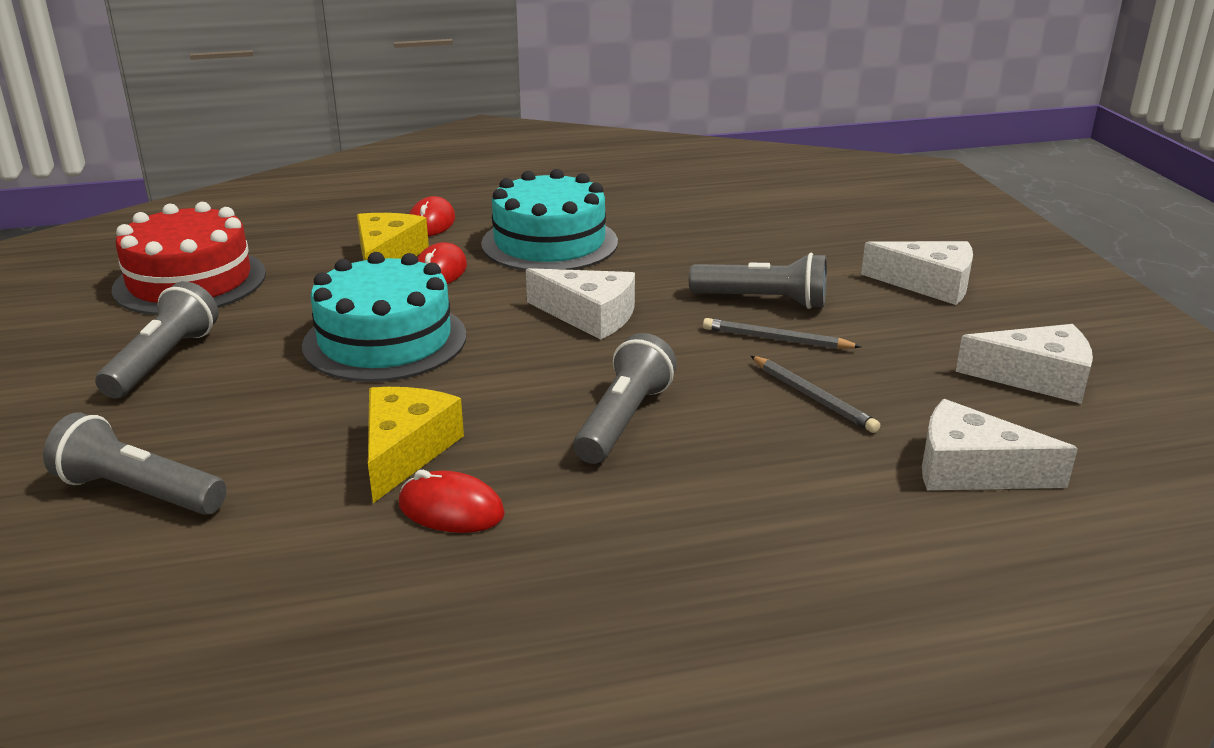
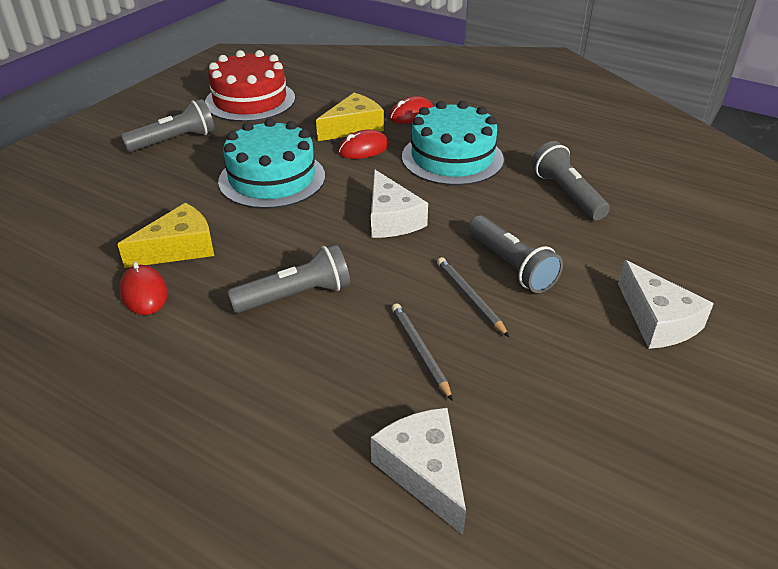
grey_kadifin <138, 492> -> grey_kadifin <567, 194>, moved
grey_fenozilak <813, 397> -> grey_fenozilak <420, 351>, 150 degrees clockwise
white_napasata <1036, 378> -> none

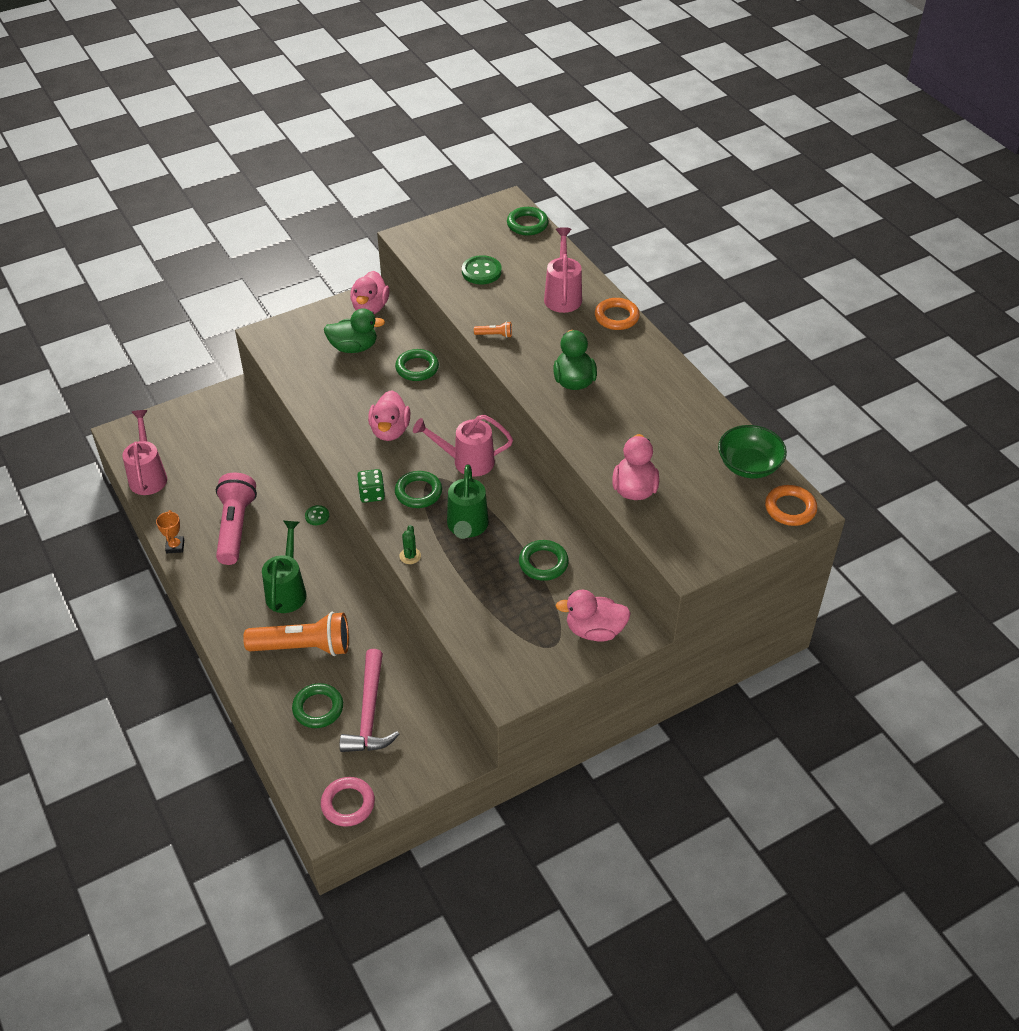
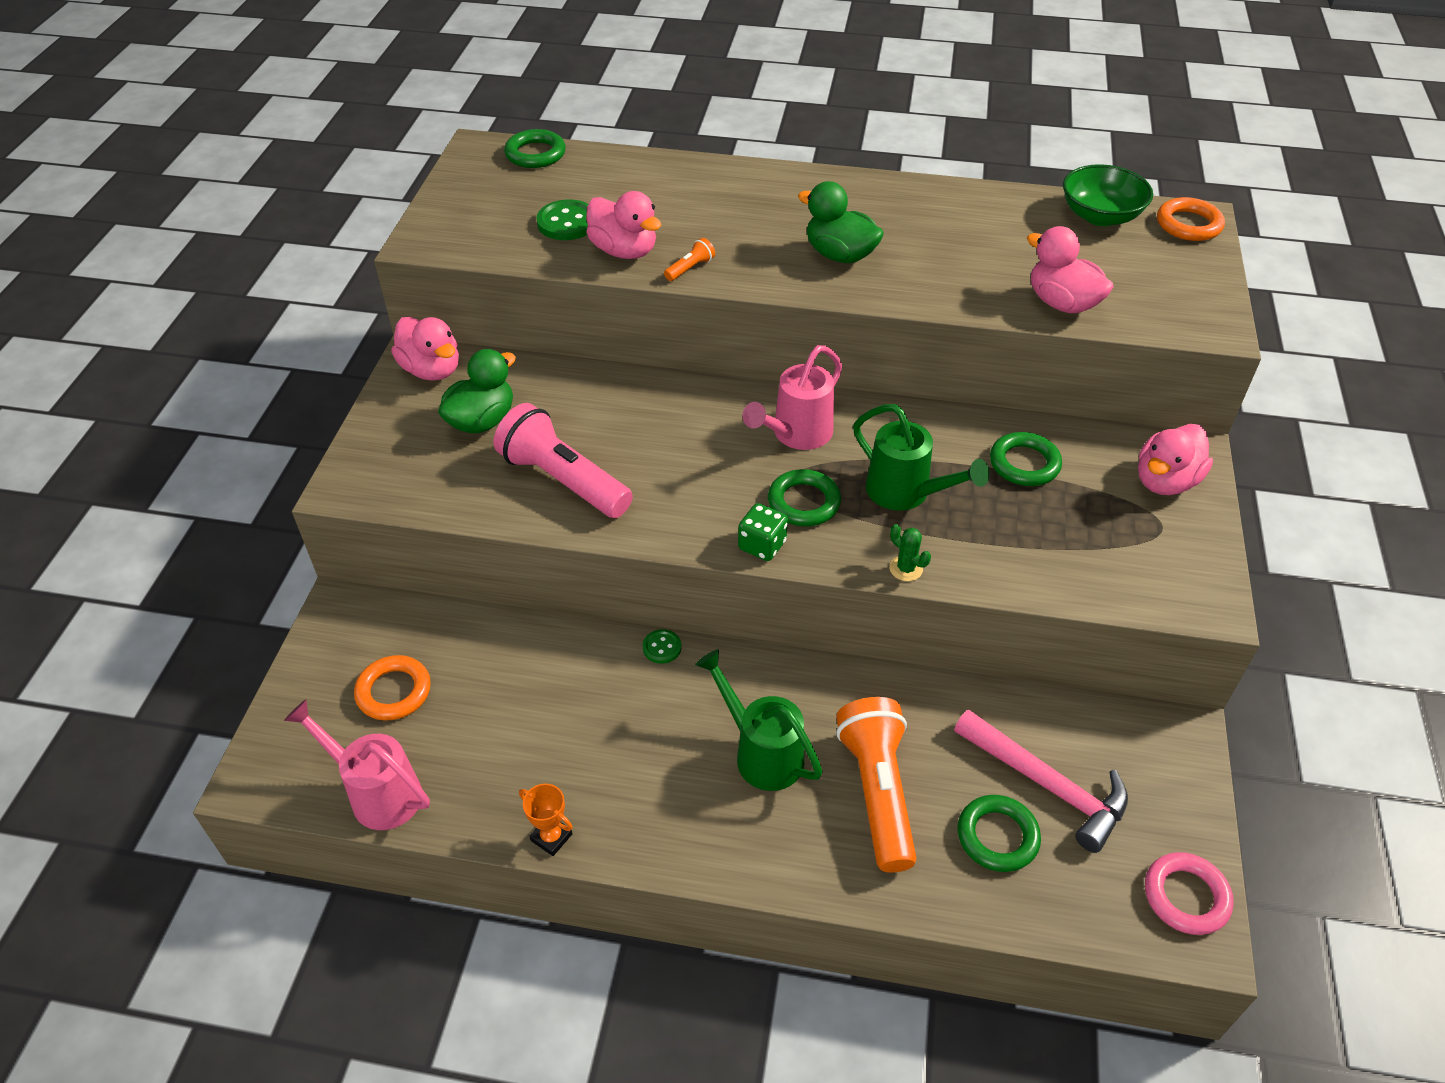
pink_kadifin <235, 527> -> pink_kadifin <563, 480>, moved
orange_kadifin <304, 647> -> orange_kadifin <877, 791>, 45 degrees counterclockwise
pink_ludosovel <390, 431> -> pink_ludosovel <624, 251>, moved
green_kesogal <417, 368> -> none
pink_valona <563, 295> -> none
orange_kesogal <616, 317> -> orange_kesogal <394, 691>, moved

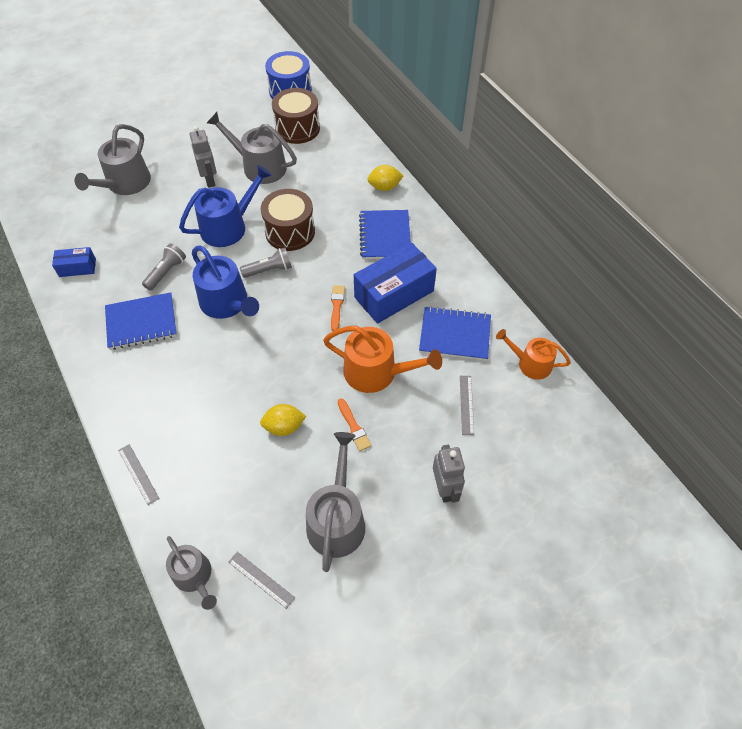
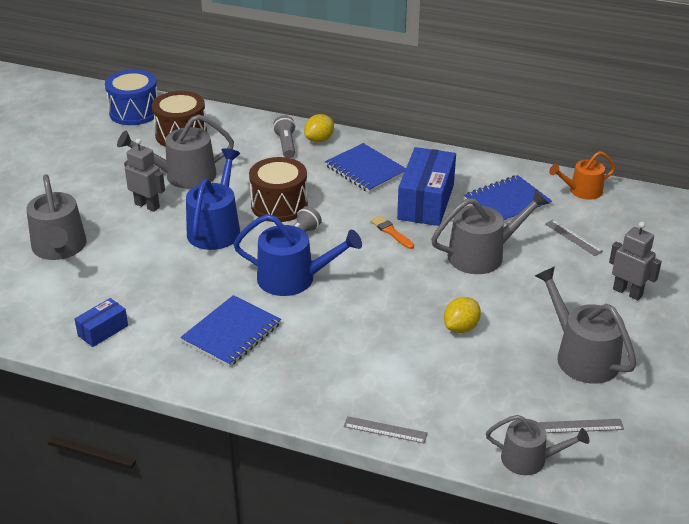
grey_kadifin <166, 272> -> grey_kadifin <286, 145>, moved
orange_valona <376, 372> -> grey_valona <482, 255>
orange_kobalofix <354, 427> -> none

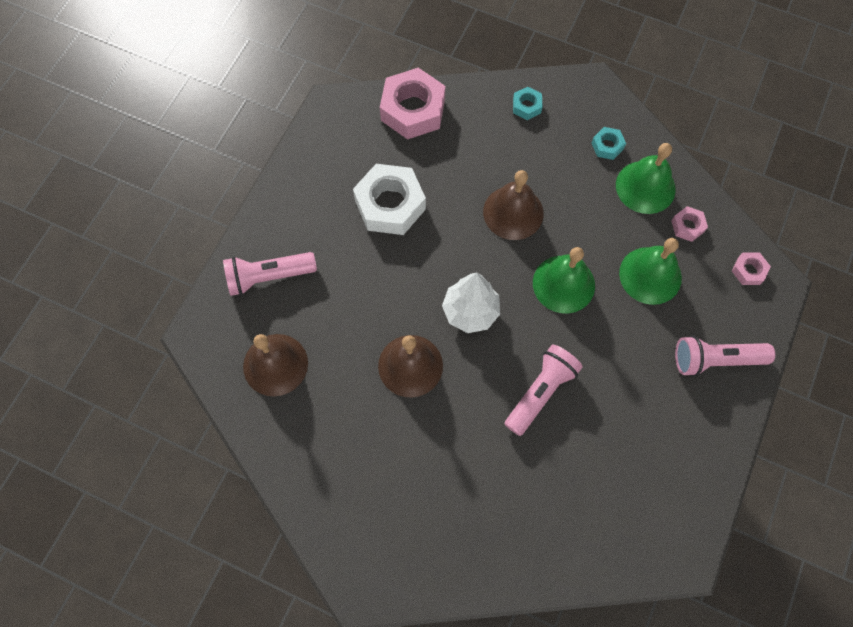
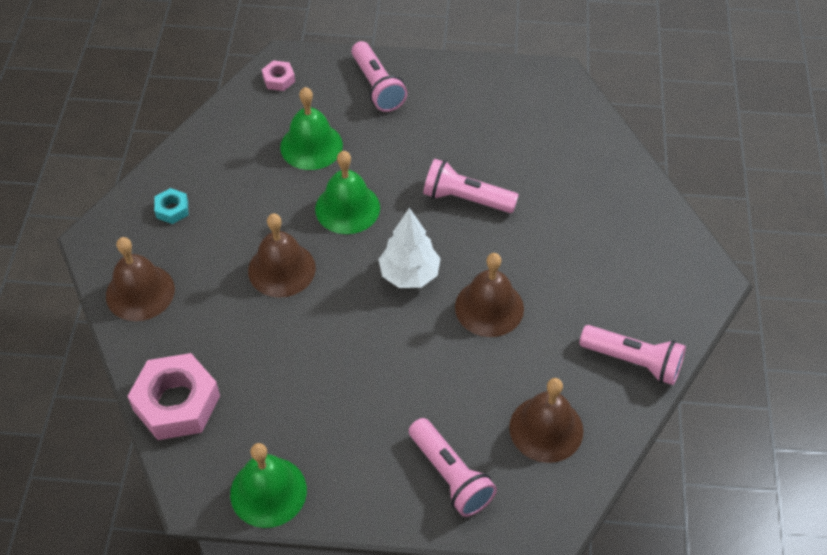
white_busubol <390, 205> -> none
turquoise_busubol <526, 106> -> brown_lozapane <140, 292>
green_lozapane <645, 187> -> green_lozapane <268, 491>, moved
pink_busubol <687, 226> -> none
none -> pink_kadifin <633, 361>

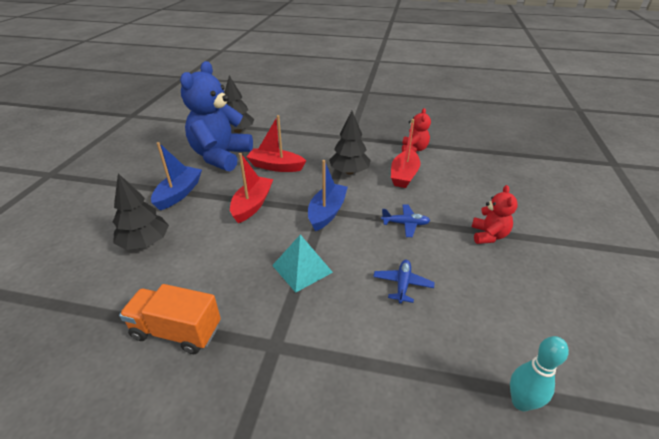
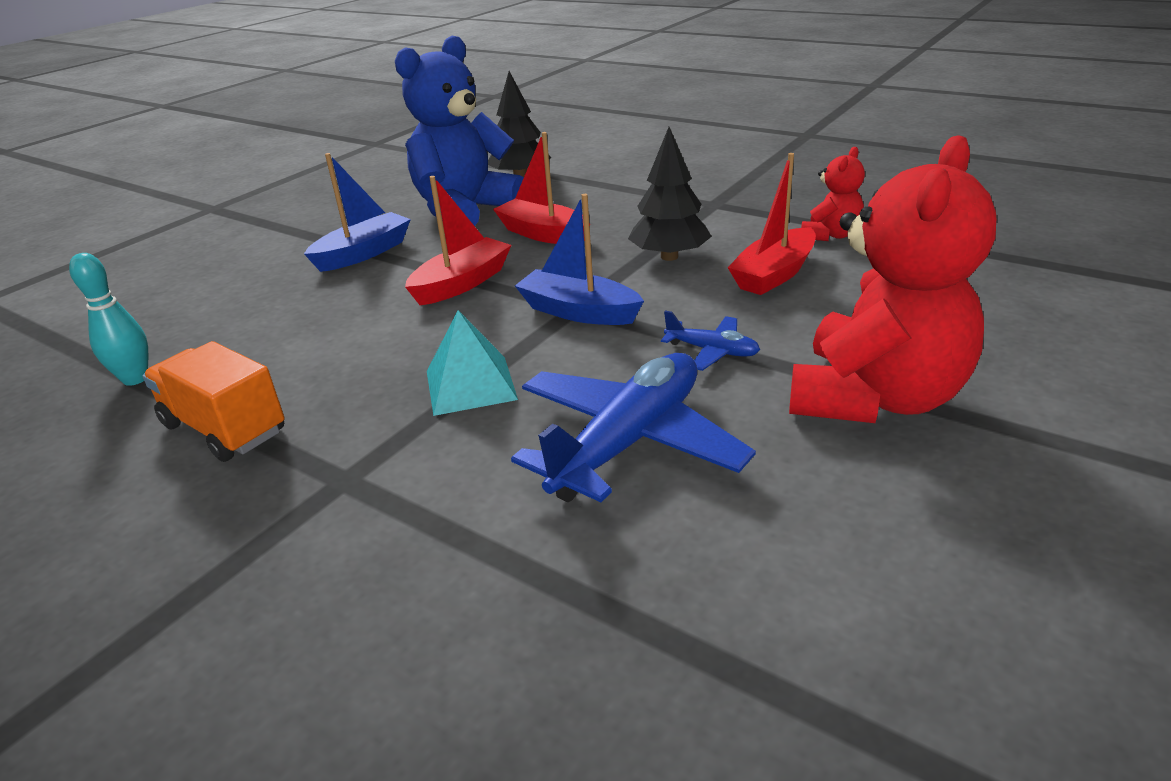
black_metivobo <145, 243> -> none
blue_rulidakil <327, 212> -> blue_rulidakil <578, 312>, 105 degrees counterclockwise
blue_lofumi <402, 284> -> blue_lofumi <628, 442>, x2.12
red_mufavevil <488, 235> -> red_mufavevil <875, 398>, x2.09
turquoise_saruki <521, 402> -> turquoise_saruki <135, 379>, moved

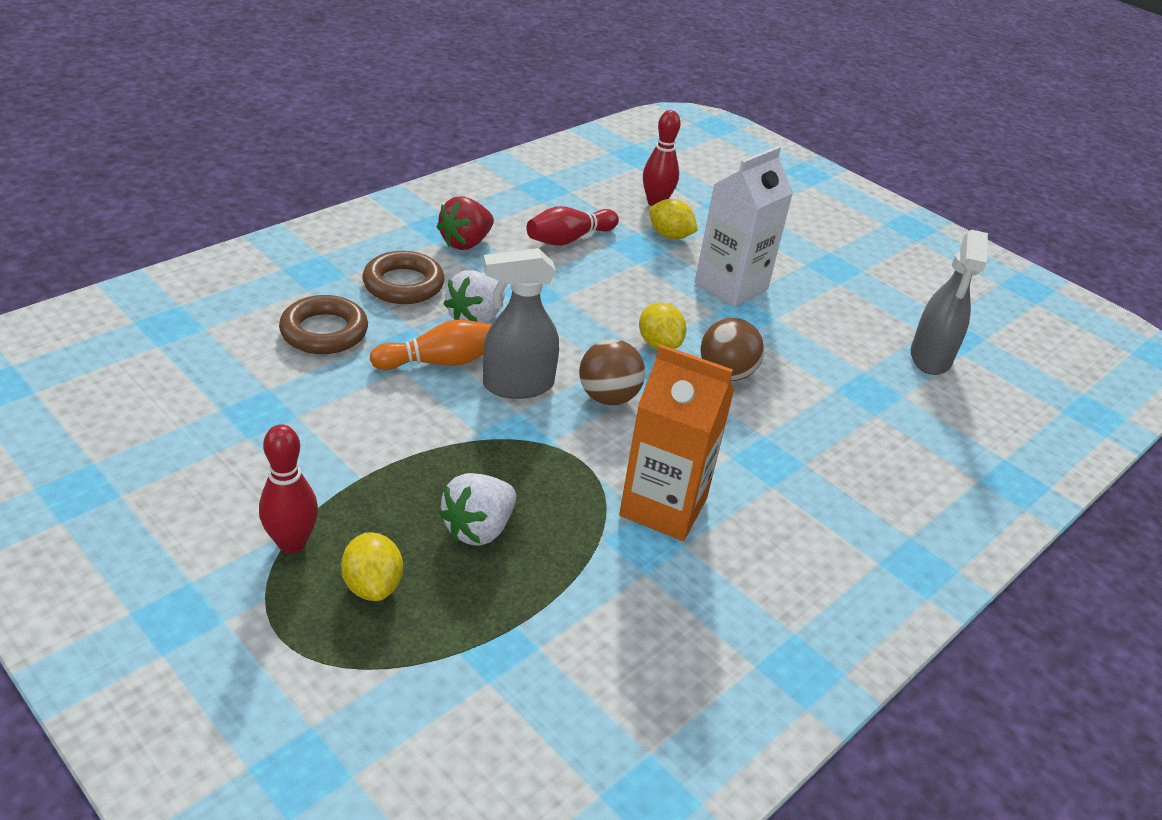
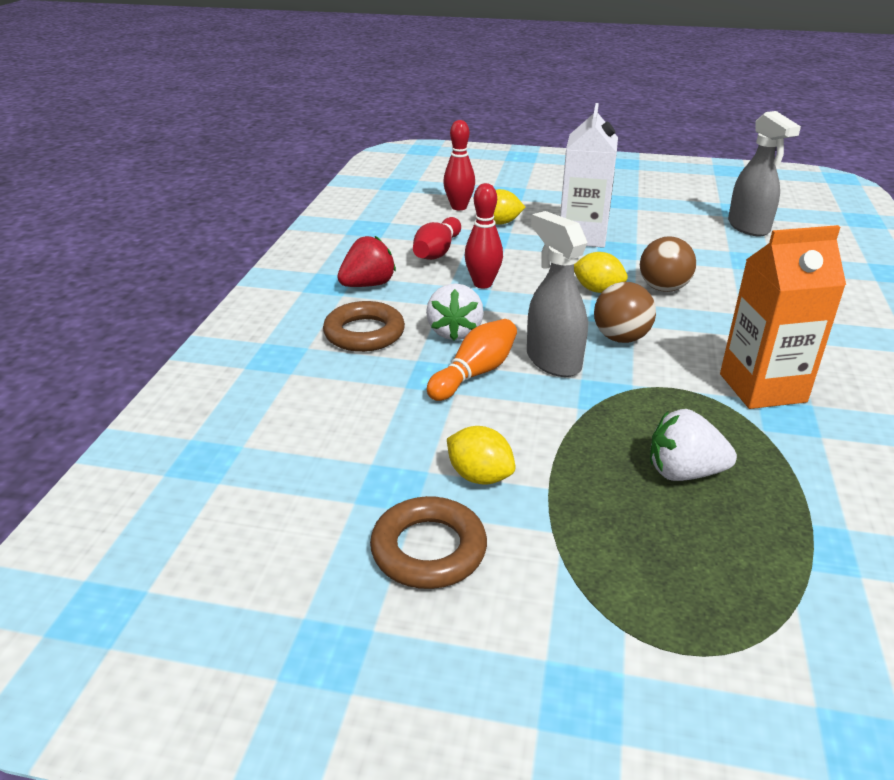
red_saruki <292, 543> -> red_saruki <482, 284>, moved
brown_kesogal <324, 332> -> brown_kesogal <428, 549>, moved
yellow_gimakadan <373, 585> -> yellow_gimakadan <479, 476>, moved
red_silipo <466, 243> -> red_silipo <368, 285>, 135 degrees counterclockwise
white_silipo <478, 529> -> white_silipo <684, 472>, 90 degrees clockwise
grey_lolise <517, 385> -> grey_lolise <553, 361>, 105 degrees clockwise

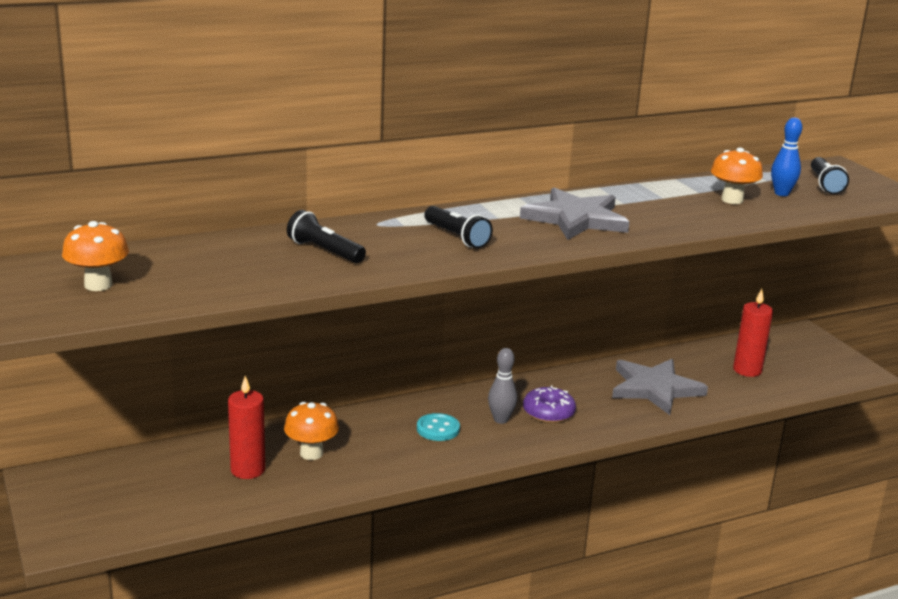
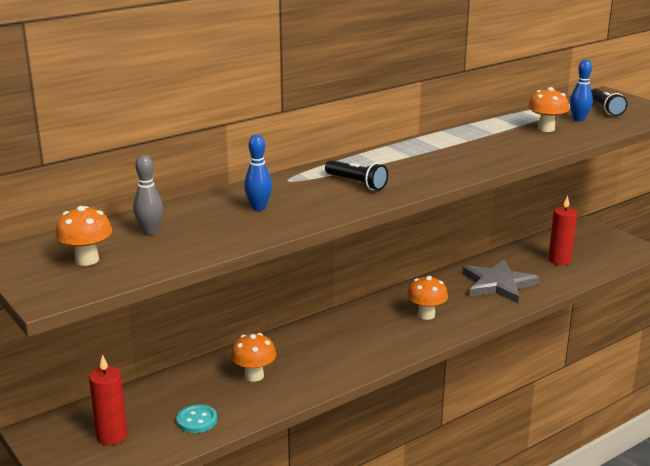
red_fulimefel <248, 470> -> red_fulimefel <112, 436>, moved
black_kadifin <324, 251> -> blue_saruki <258, 208>
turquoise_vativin <438, 429> -> turquoise_vativin <197, 420>, moved
grey_saruki <501, 420> -> grey_saruki <150, 231>, moved
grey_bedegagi <576, 219> -> none
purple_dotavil <548, 413> -> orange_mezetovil <426, 315>

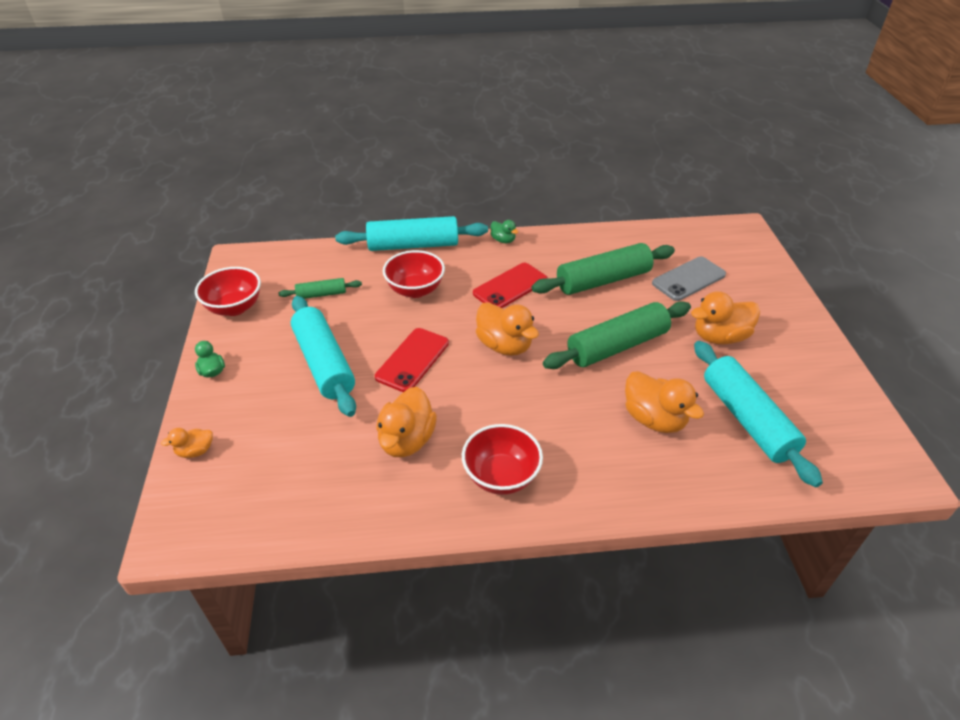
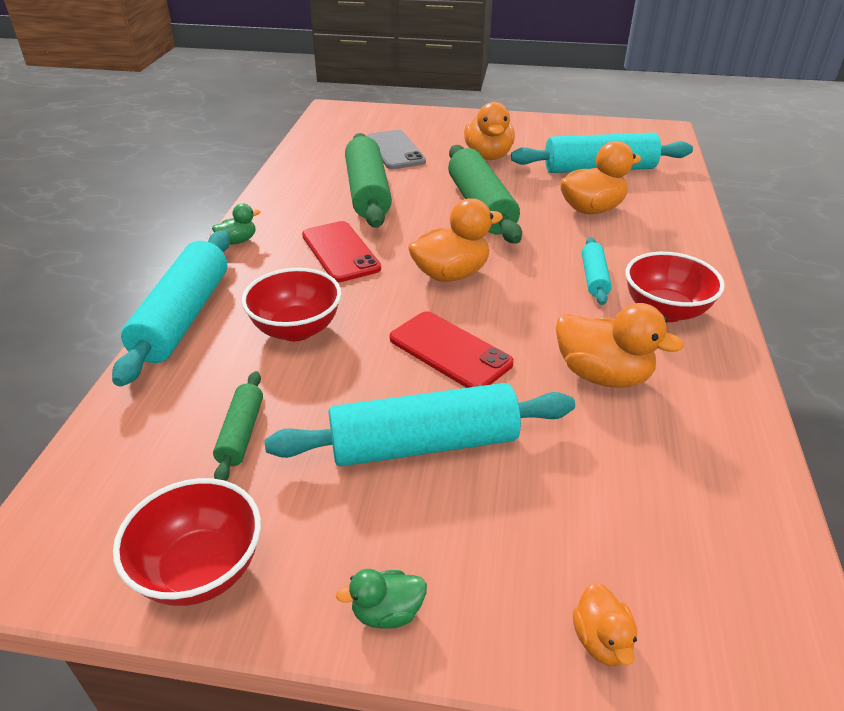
none -> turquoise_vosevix <594, 278>

